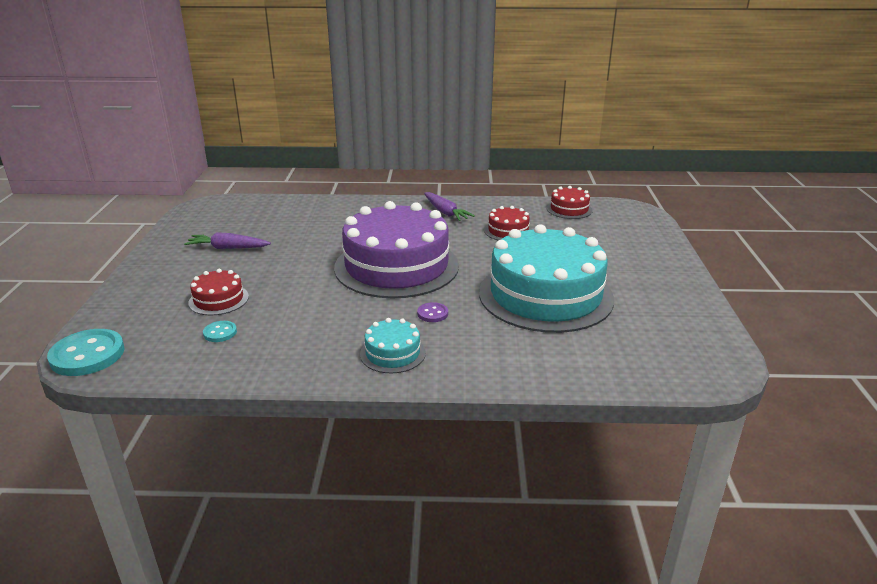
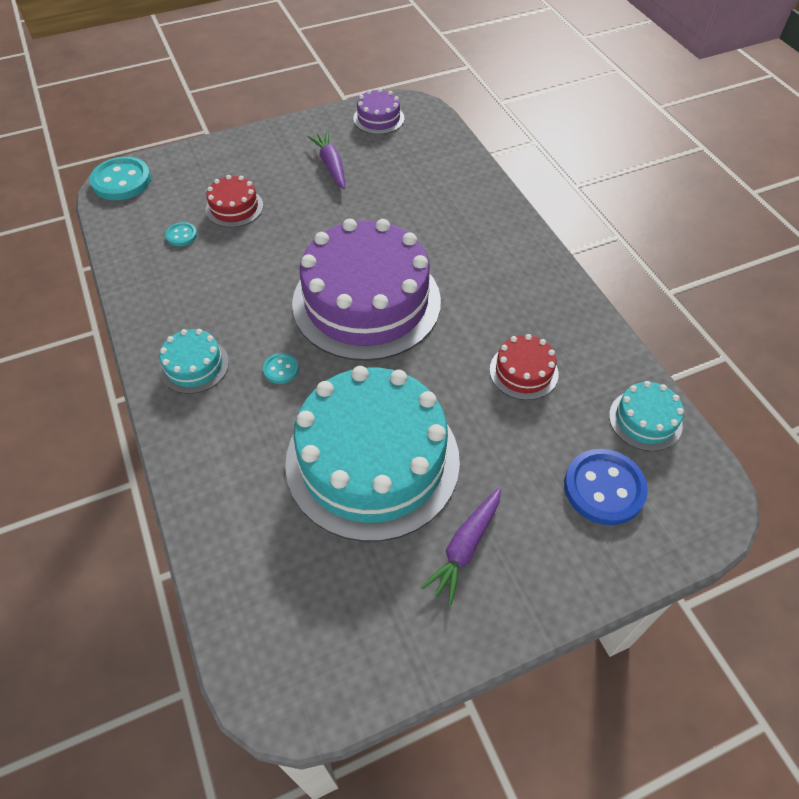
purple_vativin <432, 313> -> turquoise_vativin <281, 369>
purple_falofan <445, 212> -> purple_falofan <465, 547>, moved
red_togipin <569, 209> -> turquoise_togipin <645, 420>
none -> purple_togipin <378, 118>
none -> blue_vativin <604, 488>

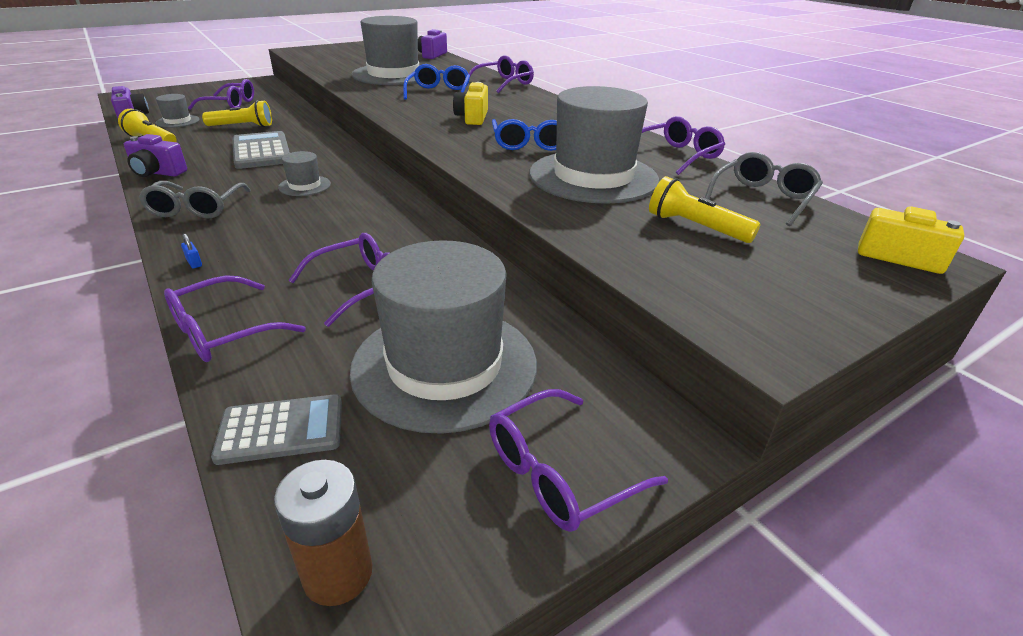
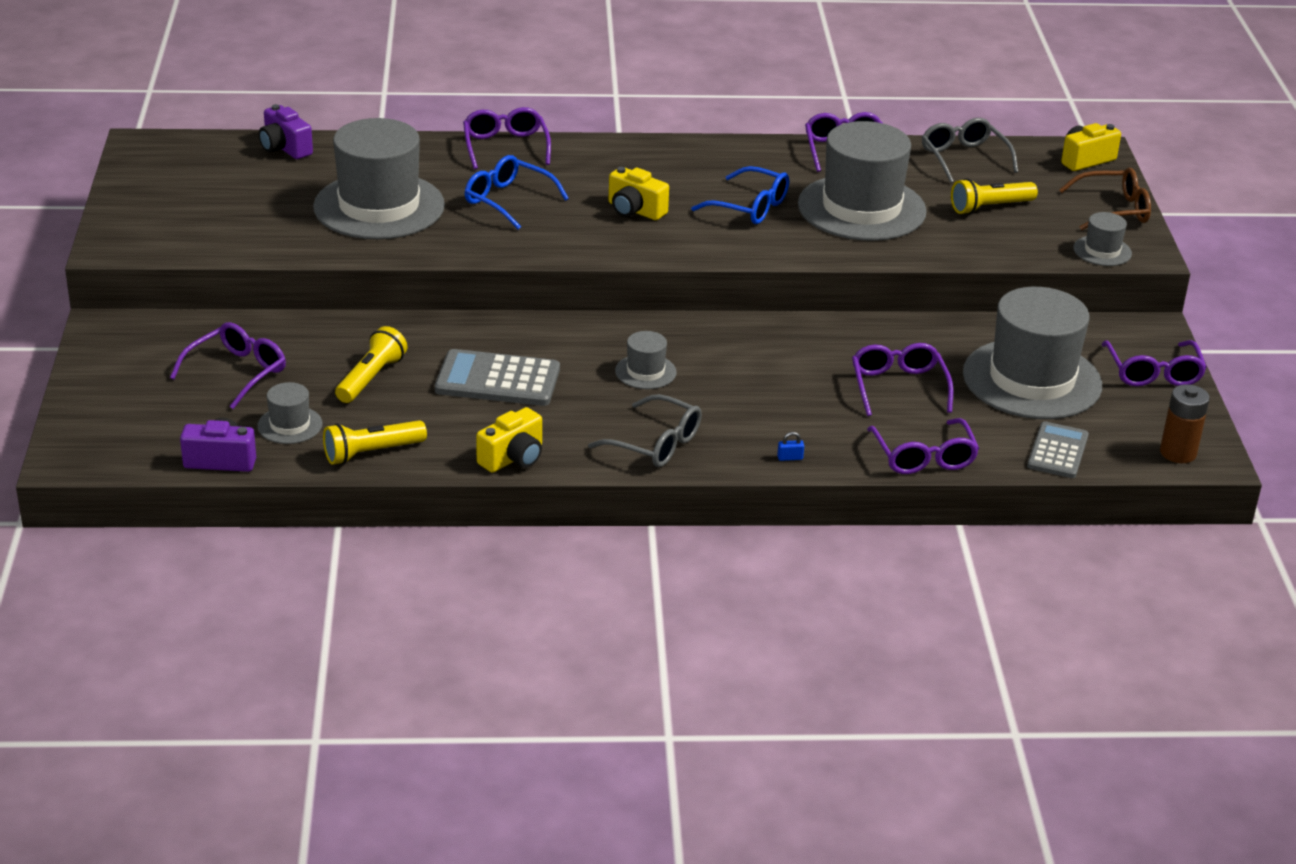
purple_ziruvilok <157, 172> -> yellow_ziruvilok <513, 458>
none -> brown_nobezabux <1113, 210>
none -> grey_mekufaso <1102, 251>

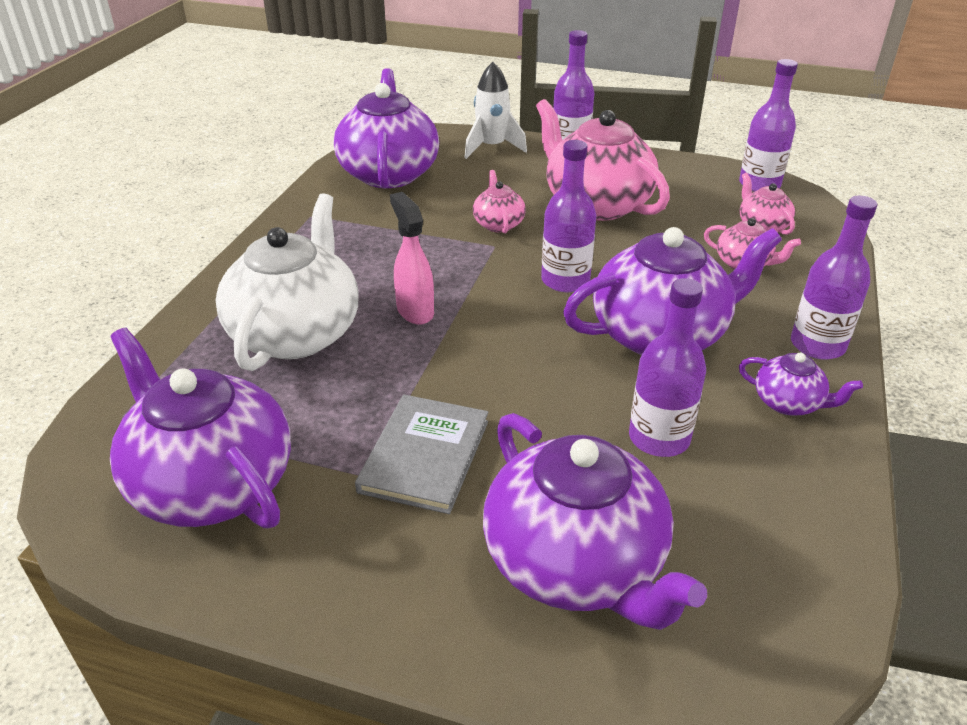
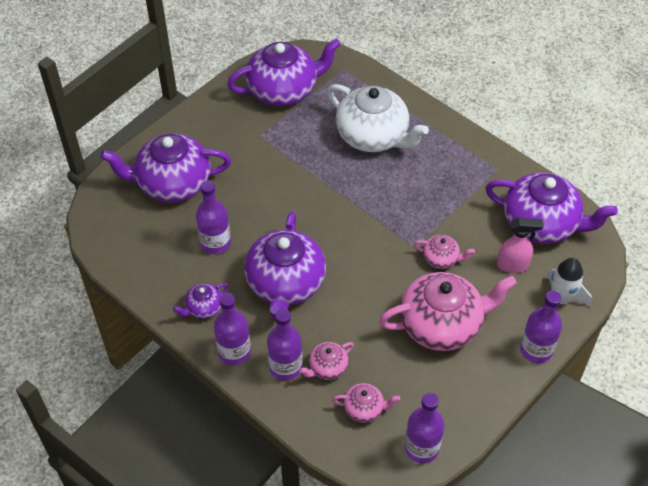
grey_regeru <425, 456> -> none
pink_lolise <415, 311> -> pink_lolise <513, 265>, moved
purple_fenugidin <565, 280> -> purple_fenugidin <285, 367>, moved

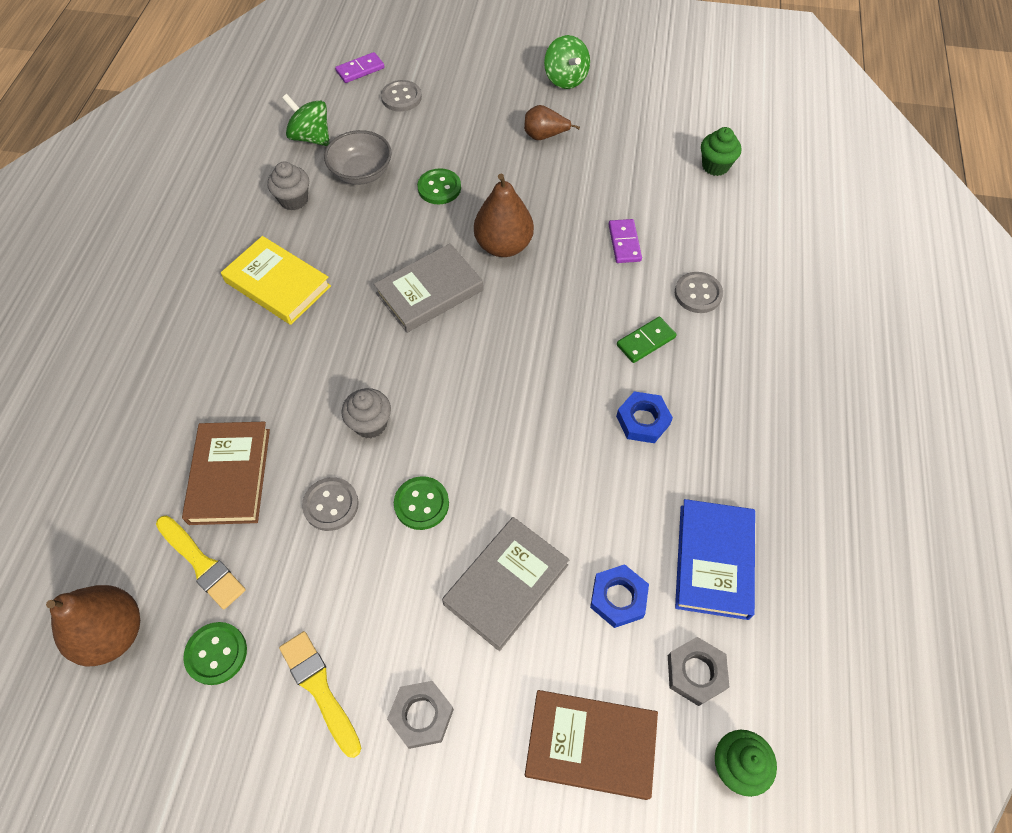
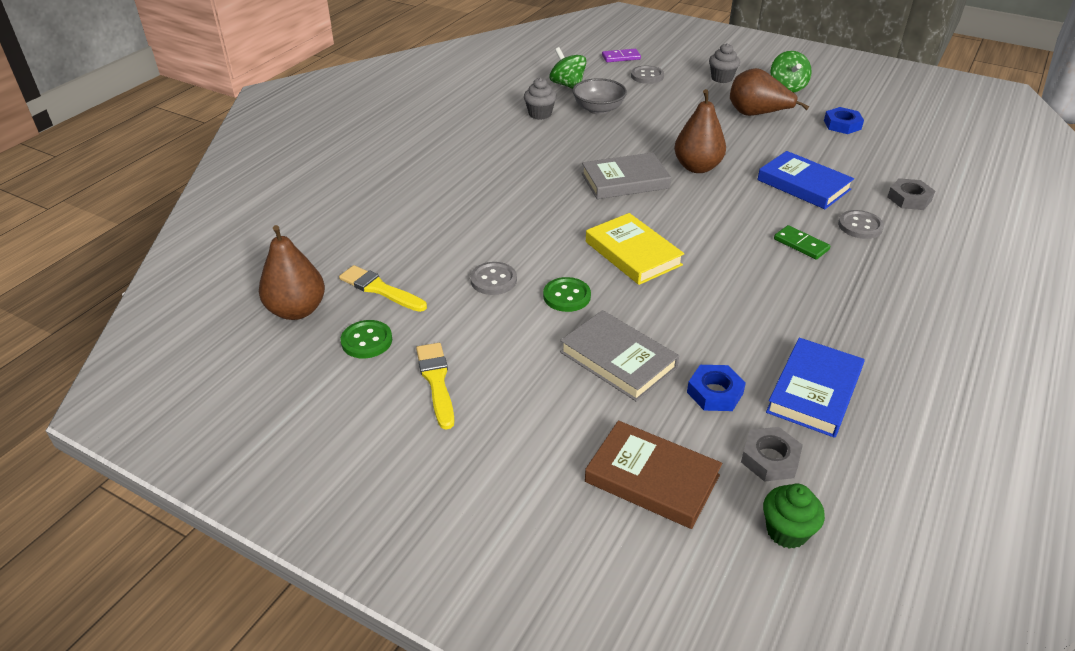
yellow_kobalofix <202, 564> -> yellow_kobalofix <380, 289>, 150 degrees clockwise
brown_regeru <230, 475> -> none
yellow_regeru <278, 284> -> yellow_regeru <633, 253>, moved
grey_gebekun <370, 424> -> grey_gebekun <721, 78>, moved
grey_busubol <421, 715> -> grey_busubol <909, 199>, moved
green_vativin <439, 188> -> none
grey_regeru <506, 584> -> grey_regeru <618, 360>, 75 degrees clockwise
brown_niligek <544, 136> -> brown_niligek <757, 114>, x1.64
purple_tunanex <624, 243> -> blue_regeru <803, 185>
blue_busubol <643, 420> -> blue_busubol <842, 125>, moved
green_tunanex <646, 341> -> green_tunanex <801, 244>, 60 degrees clockwise
green_gebekun <715, 166> -> none

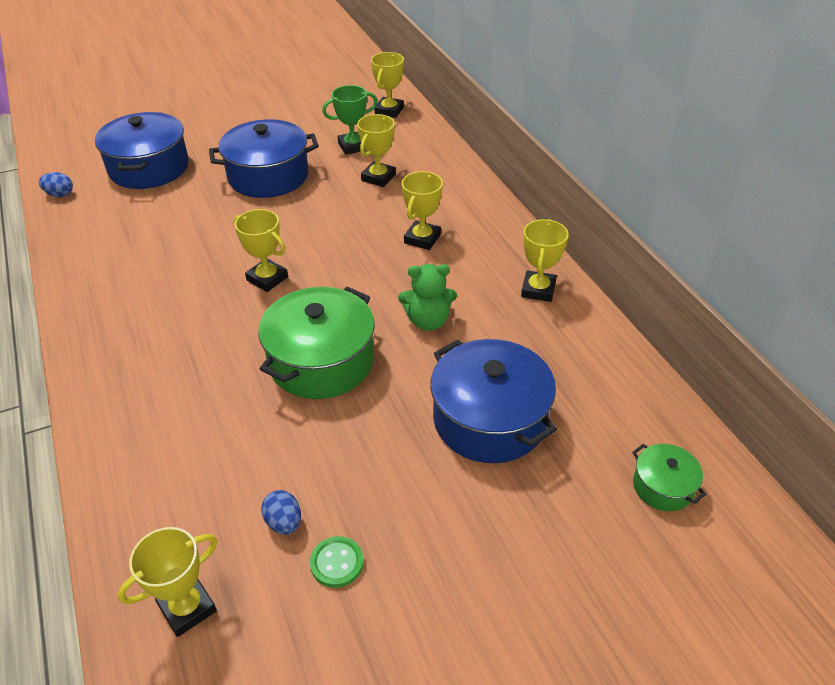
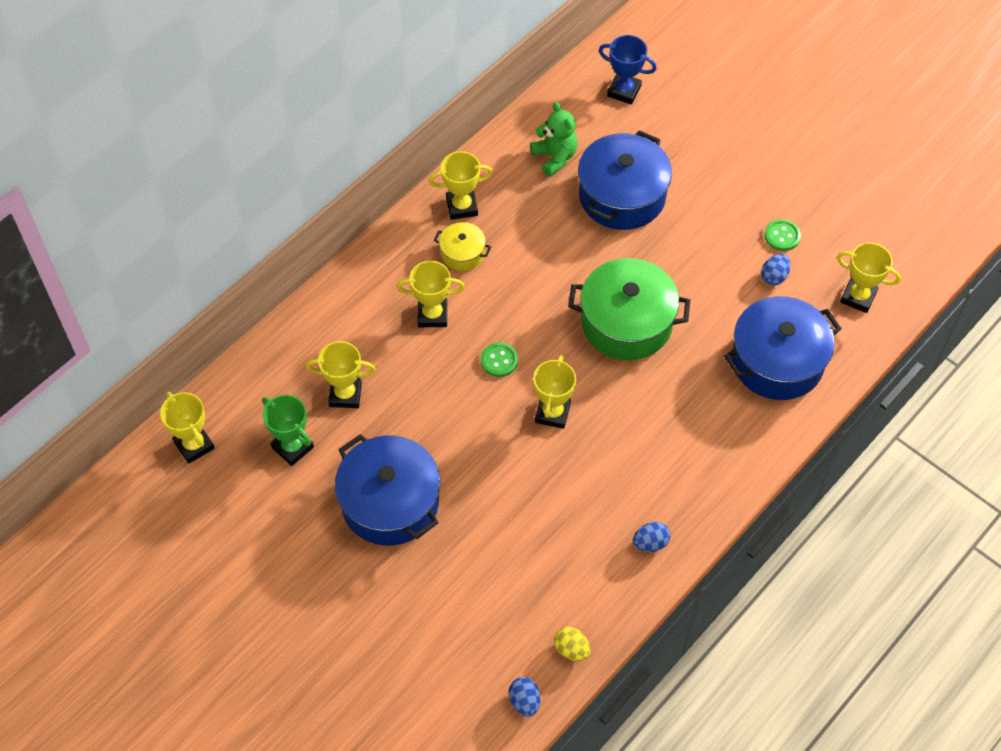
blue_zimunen <149, 168> -> blue_zimunen <777, 361>, moved
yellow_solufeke <389, 111> -> yellow_solufeke <194, 445>, 60 degrees clockwise
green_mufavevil <428, 321> -> green_mufavevil <555, 157>, moved
green_zimunen <663, 486> -> blue_solufeke <624, 91>
none -> yellow_zimunen <462, 253>
none -> green_vativin <499, 360>
none -> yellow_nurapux <571, 649>
none -> blue_nurapux <650, 543>

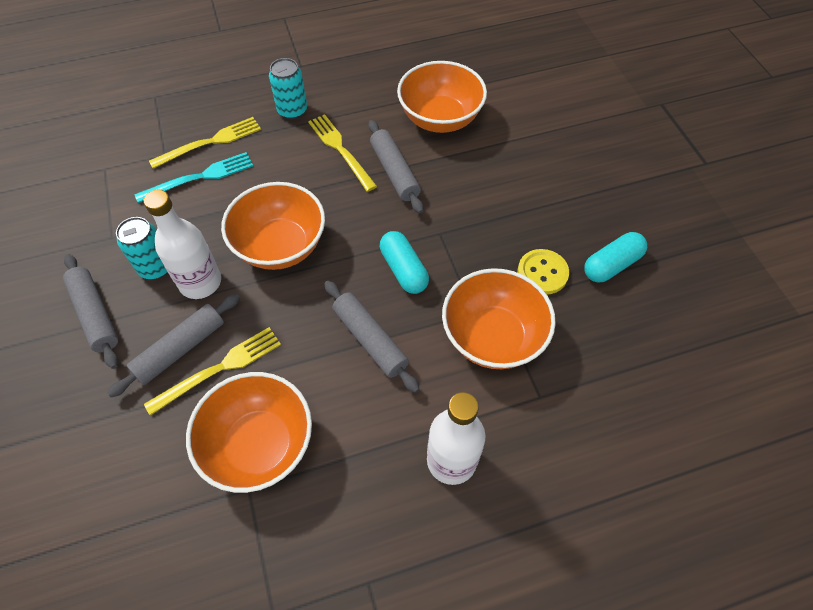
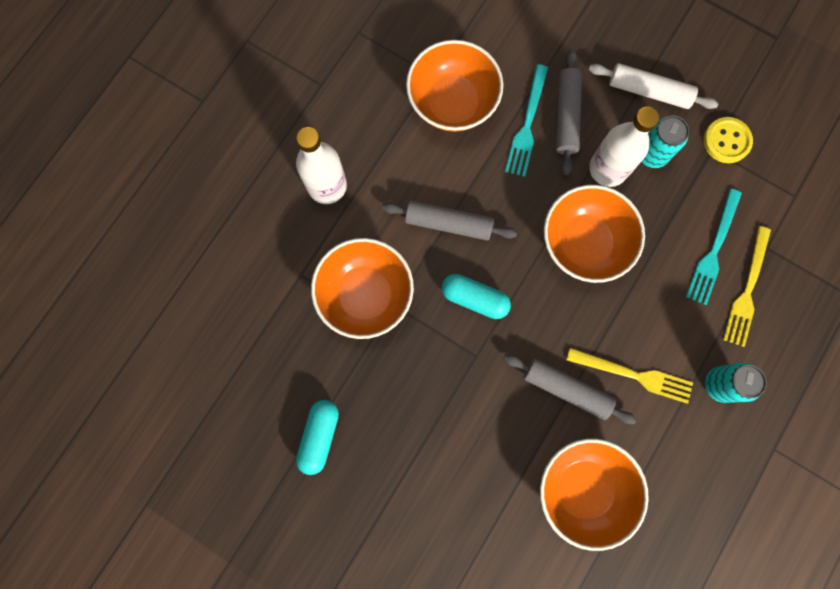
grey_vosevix <95, 314> -> white_vosevix <649, 91>
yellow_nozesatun <219, 369> -> turquoise_nozesatun <527, 124>
yellow_vativin <542, 273> -> yellow_vativin <726, 141>, moved

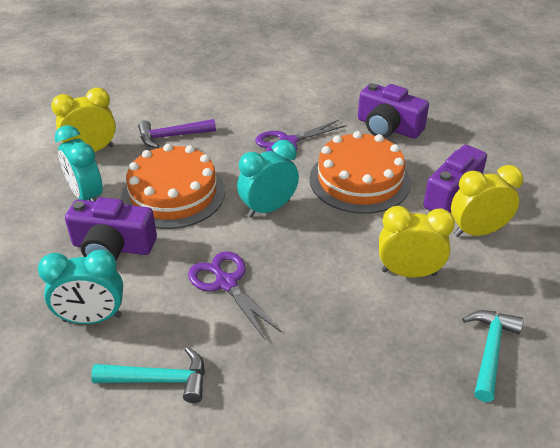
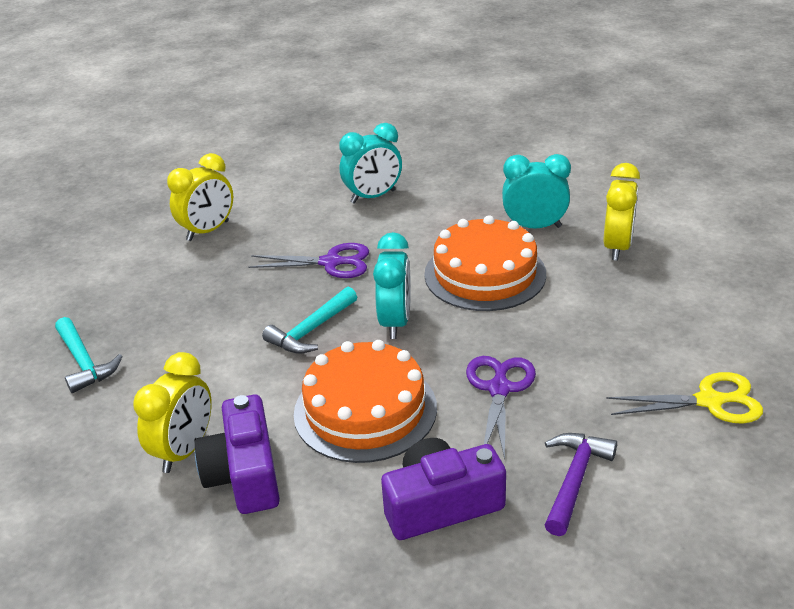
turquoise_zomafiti <92, 318> -> turquoise_zomafiti <373, 197>, 150 degrees counterclockwise
purple_ziruvilok <113, 247> -> none
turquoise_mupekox <159, 380> -> turquoise_mupekox <311, 330>, moved
purple_mupekox <172, 136> -> purple_mupekox <574, 480>, moved
yellow_zomafiti <408, 273> -> yellow_zomafiti <208, 231>, moved
none -> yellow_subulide <709, 401>

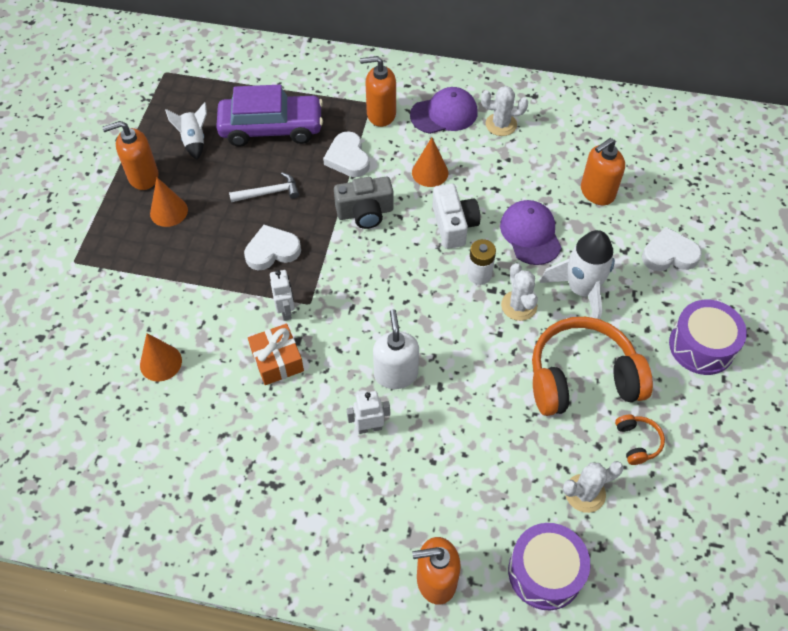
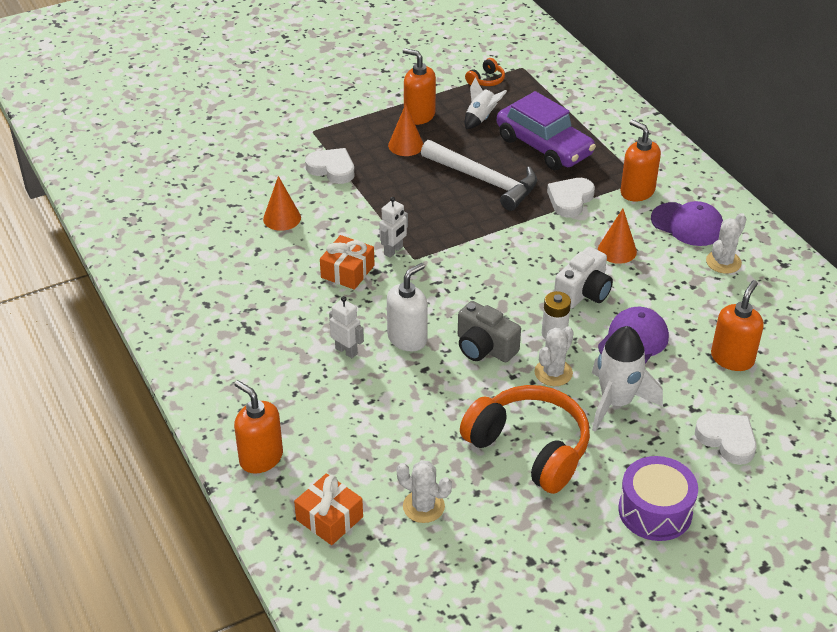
white_mupekox <269, 192> -> white_mupekox <484, 180>, x1.89
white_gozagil <272, 251> -> white_gozagil <332, 169>, moved
grey_ziruvilok <365, 212> -> grey_ziruvilok <484, 347>, moved
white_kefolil <501, 124> -> white_kefolil <723, 262>, 75 degrees clockwise
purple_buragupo <545, 572> -> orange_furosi <329, 518>
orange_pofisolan <597, 192> -> orange_pofisolan <732, 358>, 105 degrees clockwise
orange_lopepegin <637, 442> -> orange_lopepegin <486, 80>, moved

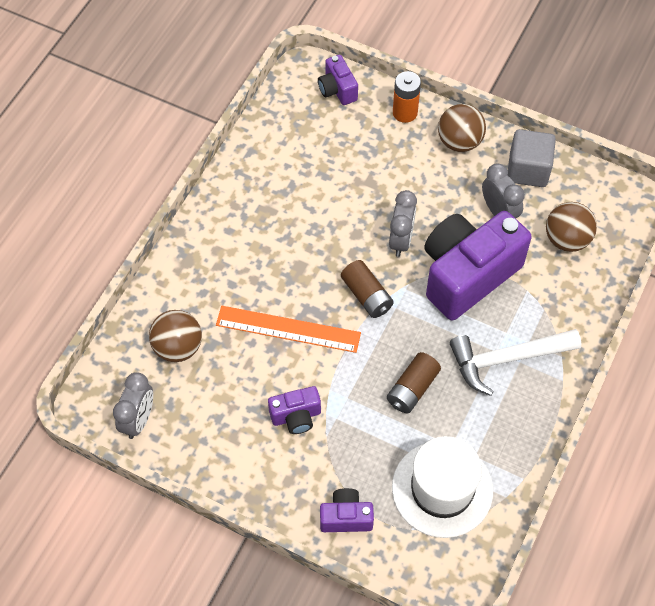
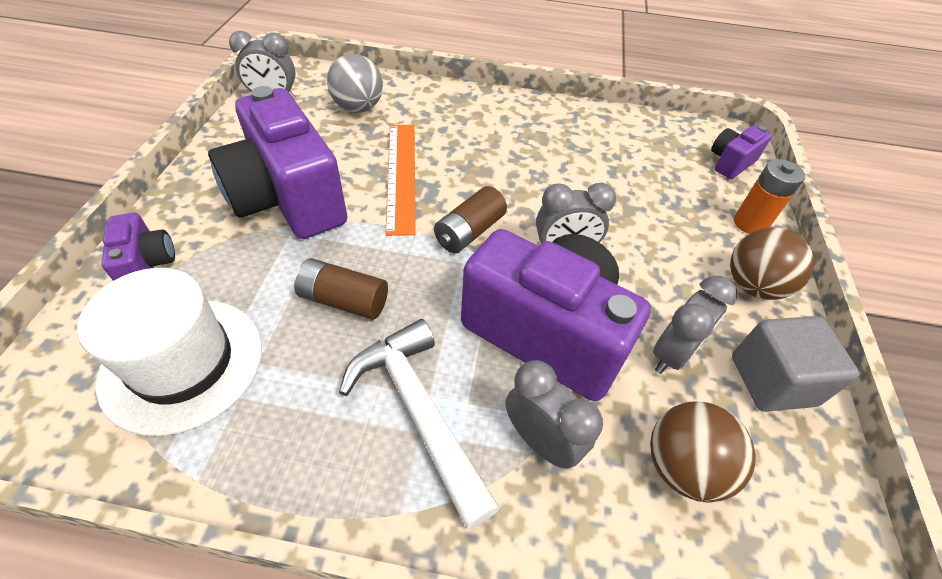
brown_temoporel <178, 347> -> grey_temoporel <358, 108>
purple_ziruvilok <296, 416> -> purple_ziruvilok <288, 199>, x2.17
none -> grey_zomafiti <540, 441>

